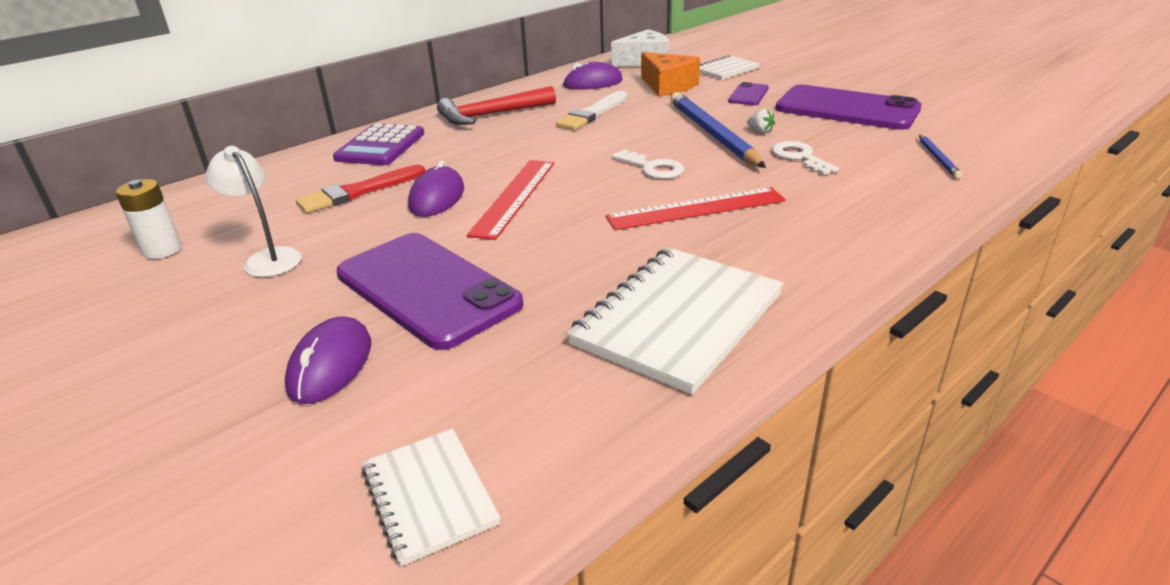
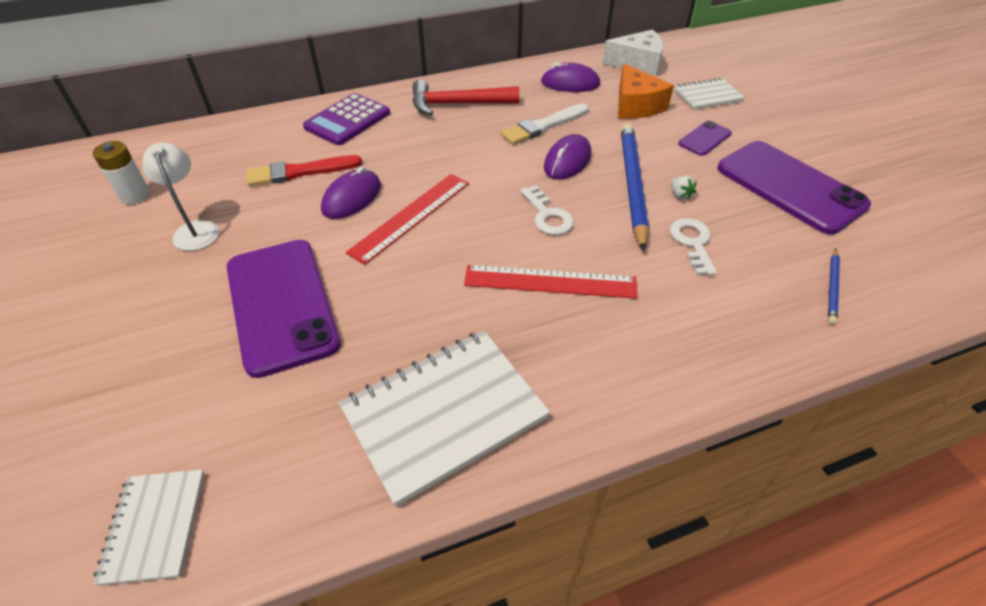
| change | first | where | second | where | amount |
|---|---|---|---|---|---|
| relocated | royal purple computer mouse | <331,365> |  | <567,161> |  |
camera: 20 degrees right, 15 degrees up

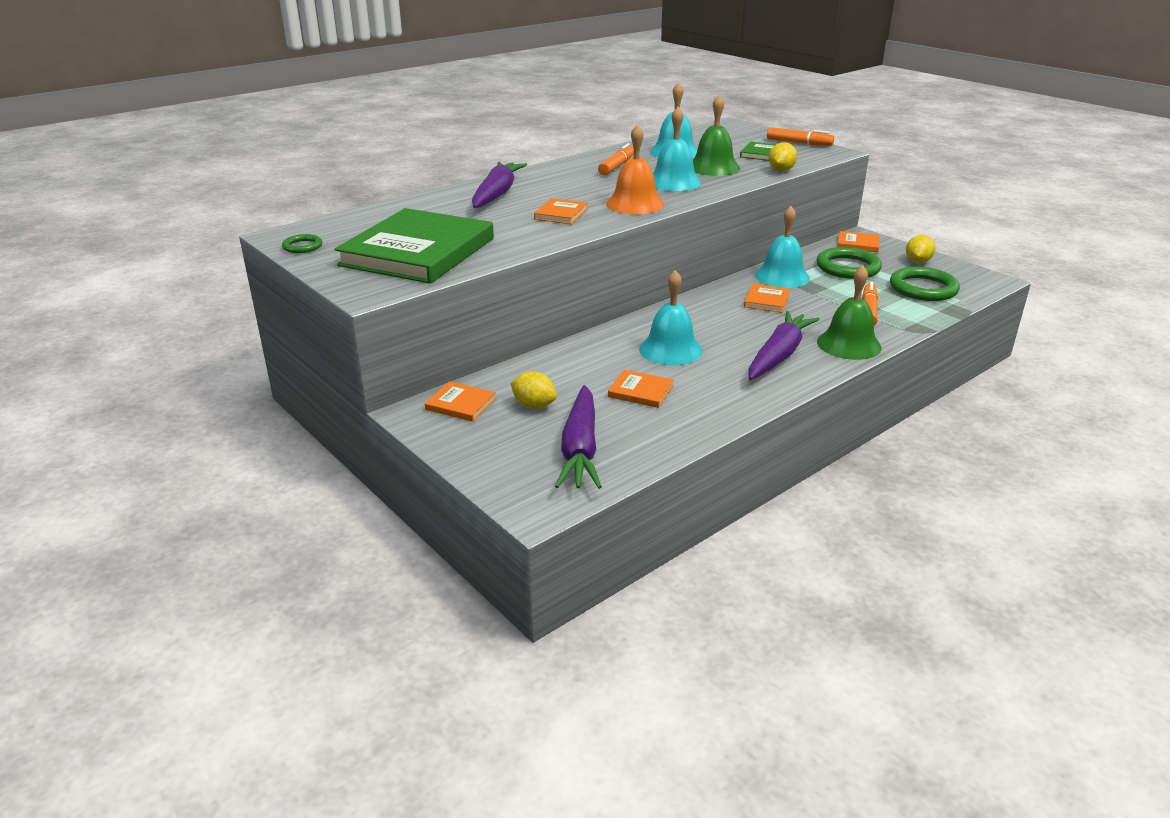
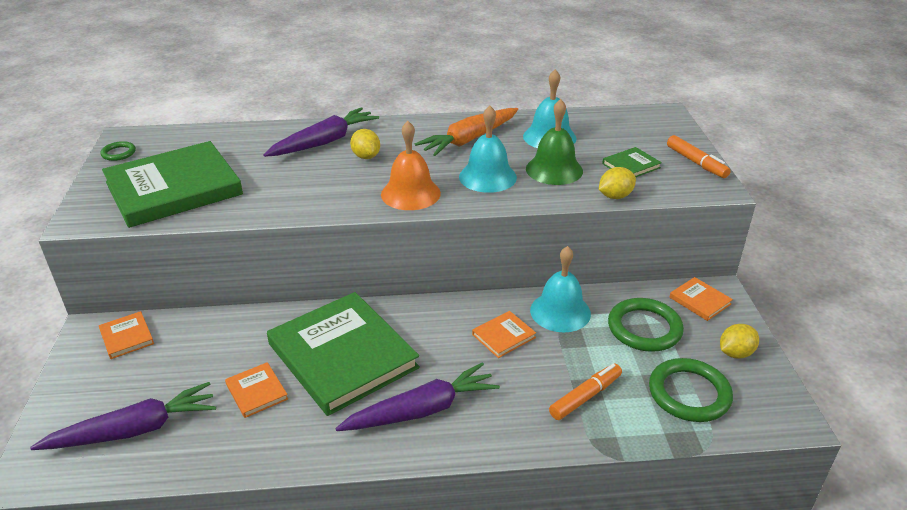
| change | first | where | second | where | amount |
|---|---|---|---|---|---|
| relocated | bright yellow toy lemon | <534,406> |  | <366,156> |  |
| missing | orange-coloured hardcover | <561,214> |  |  |  |
| spun | royal purple root vegetable | <580,449> |  | <134,430> | 150 degrees counterclockwise |
| exchanged | orange-coloured marker pen | <617,166> | orange-coloured root vegetable | <469,139> |  |
| exchanged | teal school bell | <670,349> | emerald hardcover | <342,356> |  |
| missing | emerald school bell | <849,344> |  |  |  |
camera: 35 degrees right, 5 degrees up

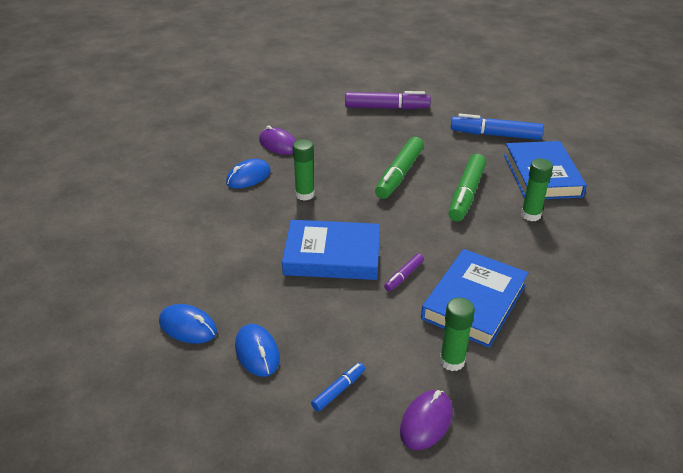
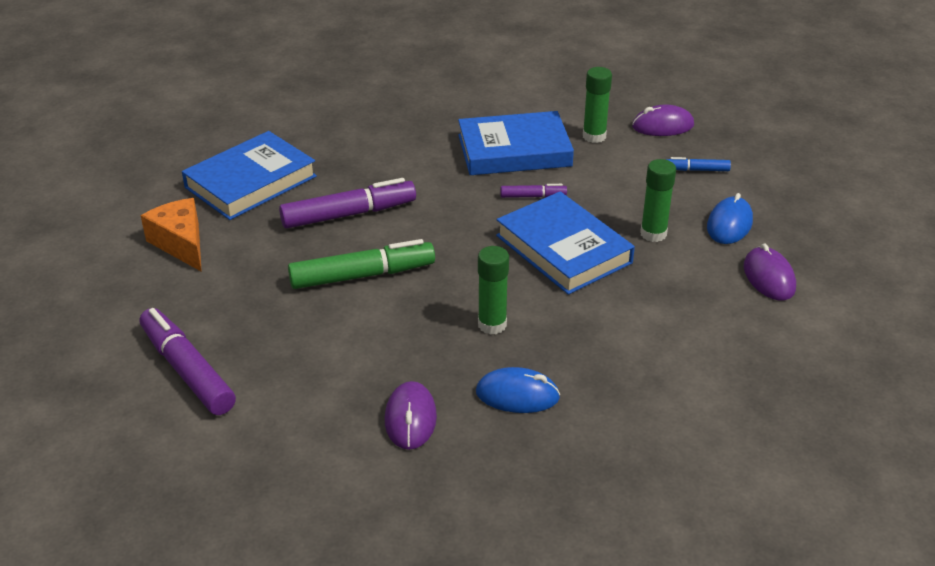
| change | first | where | second | where | amount |
|---|---|---|---|---|---|
| colour | cobalt computer mouse | <188,327> | royal purple computer mouse | <769,277> |  |
| colour | emerald marker pen | <466,194> | royal purple marker pen | <349,214> |  |
| exchanged | cobalt marker pen | <495,135> | orange-coloured cheese | <181,244> |  |
| relocated | emerald glue stick | <530,215> |  | <653,234> |  |
camera: 130 degrees left, 0 degrees up

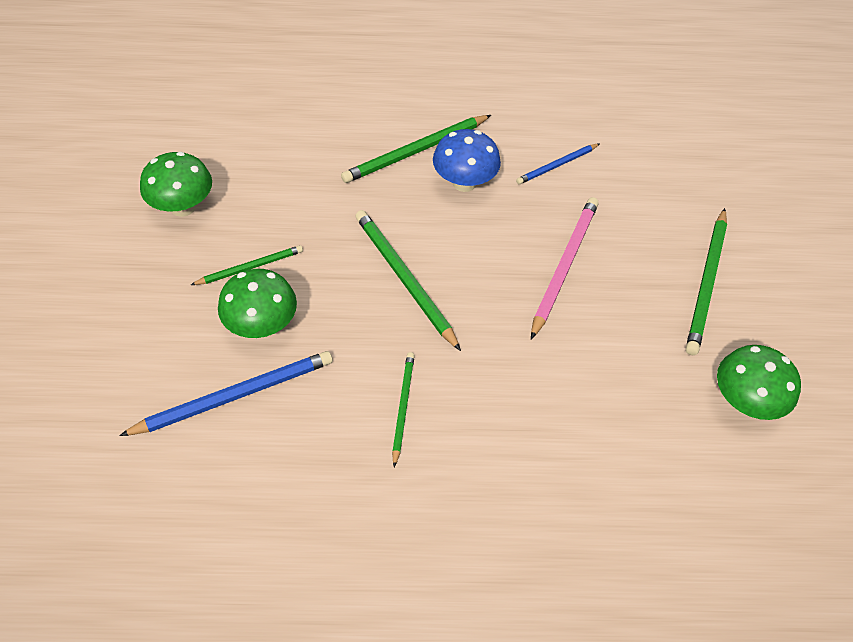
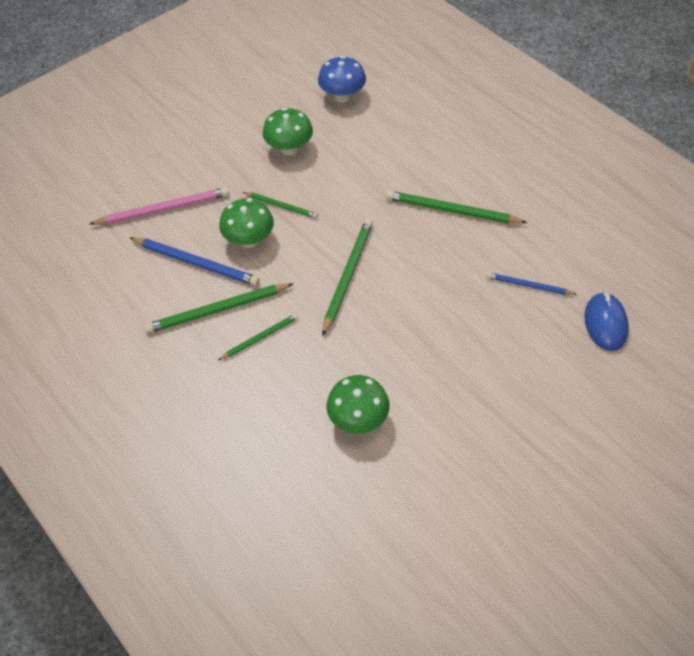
| change | first | where | second | where | amount |
|---|---|---|---|---|---|
| relocated | cobalt fungus | <464,183> |  | <342,96> |  |
| relocated | pink wooden pencil | <564,266> |  | <163,209> |  |
| relocated | emerald wooden pencil | <706,283> |  | <217,310> |  |
| relocated | emerald fungus | <744,401> |  | <358,419> |  |
| appeared |  |  | cobalt computer mouse | <605,323> |  |
camera: 55 degrees right, 0 degrees up

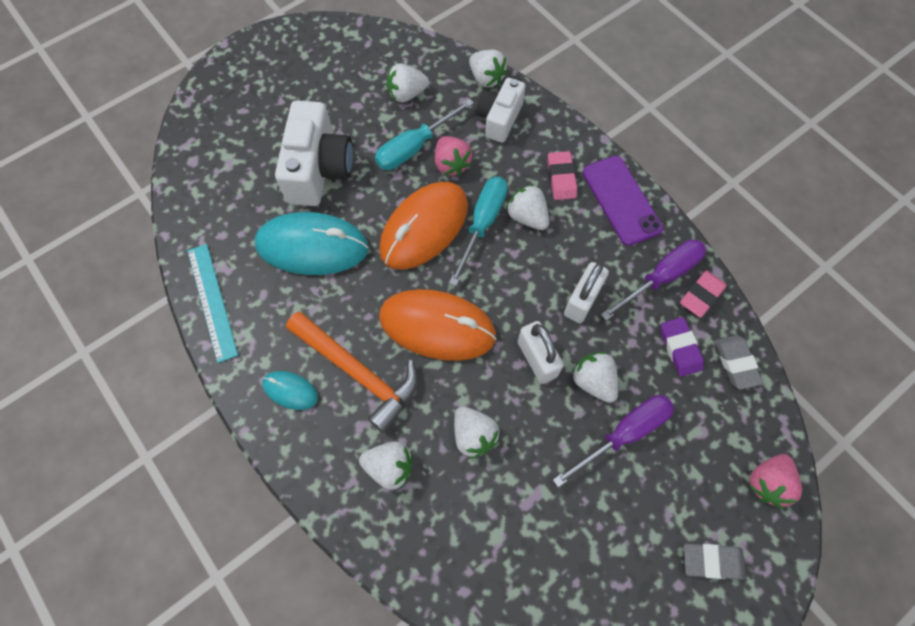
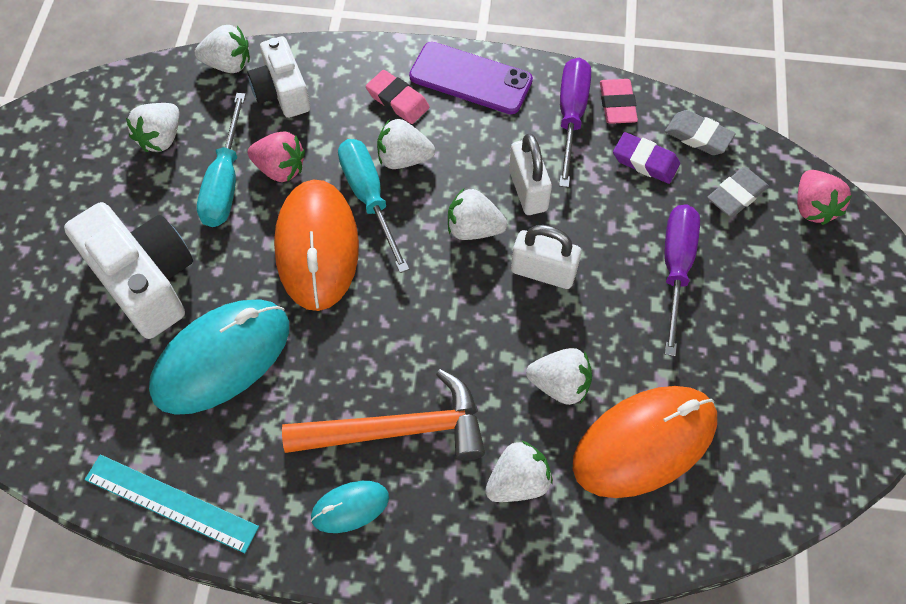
| change | first | where | second | where | amount |
|---|---|---|---|---|---|
| relocated | orange-coloured computer mouse | <437,326> |  | <644,443> |  |
| relocated | white strawberry | <593,381> |  | <473,229> |  |
| relocated | grey pencil eraser | <712,561> |  | <736,195> |  |
camera: 45 degrees left, 5 degrees down

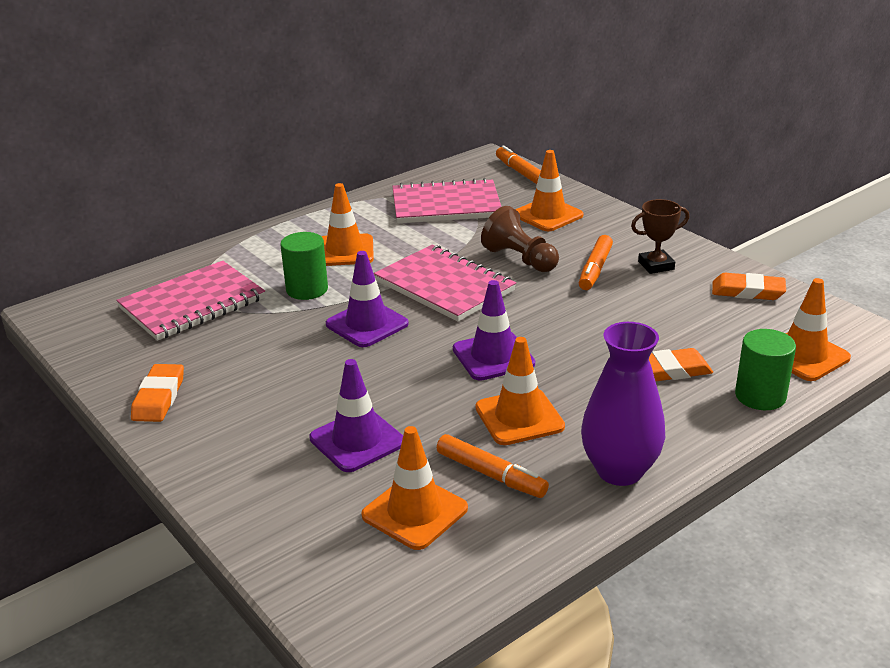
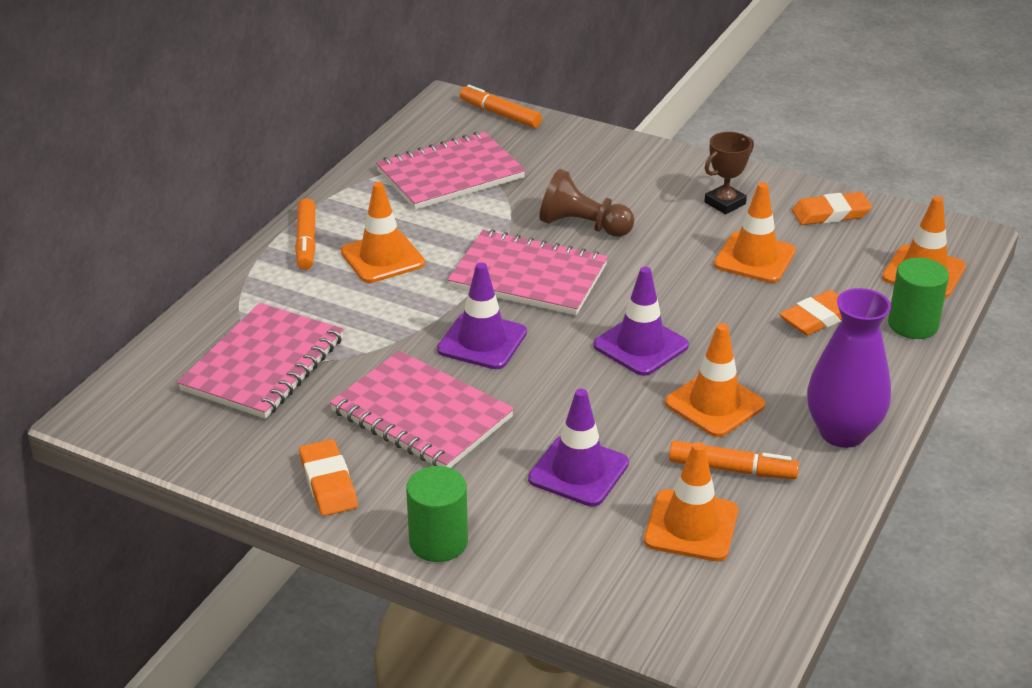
| change | first | where | second | where | amount |
|---|---|---|---|---|---|
| relocated | emerald cylinder | <307,289> |  | <438,542> |  |
| relocated | orange-coloured safety cone | <548,215> |  | <754,258> |  |
| relocated | orange-coloured marker pen | <595,269> |  | <306,242> |  |
| appeared |  |  | pink exercise book | <421,415> |  |
camera: 25 degrees left, 5 degrees up

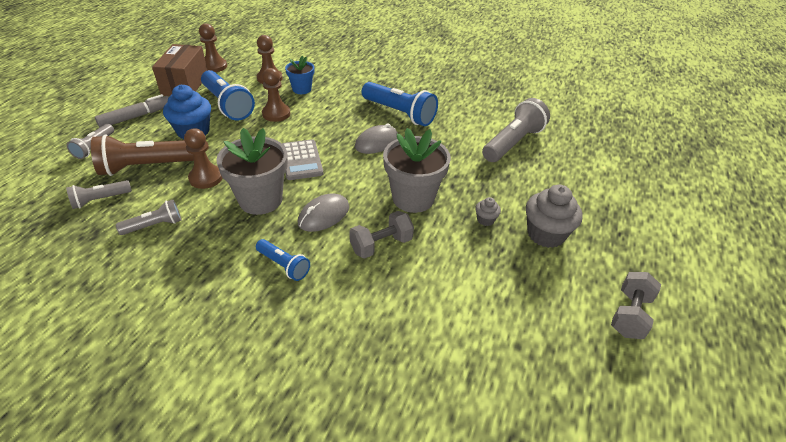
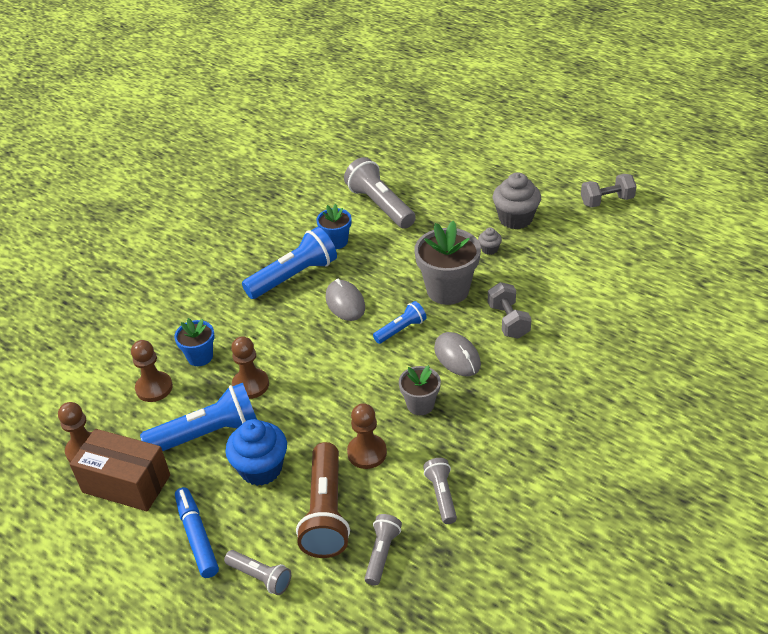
| change | first | where | second | where | amount |
|---|---|---|---|---|---|
| spun | grey torch | <100,200> |  | <382,553> | 150 degrees counterclockwise |
| colour | grey marker pen | <136,117> | cobalt marker pen | <197,536> |  |
| size | grey potted plant | <260,200> |  | <420,404> | x0.57 |
| relocated | cobalt torch | <284,265> |  | <401,329> |  |
| missing | grey pocket calculator | <301,160> |  |  |  |
| spun | grey free weight | <629,315> |  | <606,201> | 60 degrees counterclockwise |
| appeared |  |  | cobalt potted plant | <336,241> |  |
camera: 70 degrees left, 0 degrees up

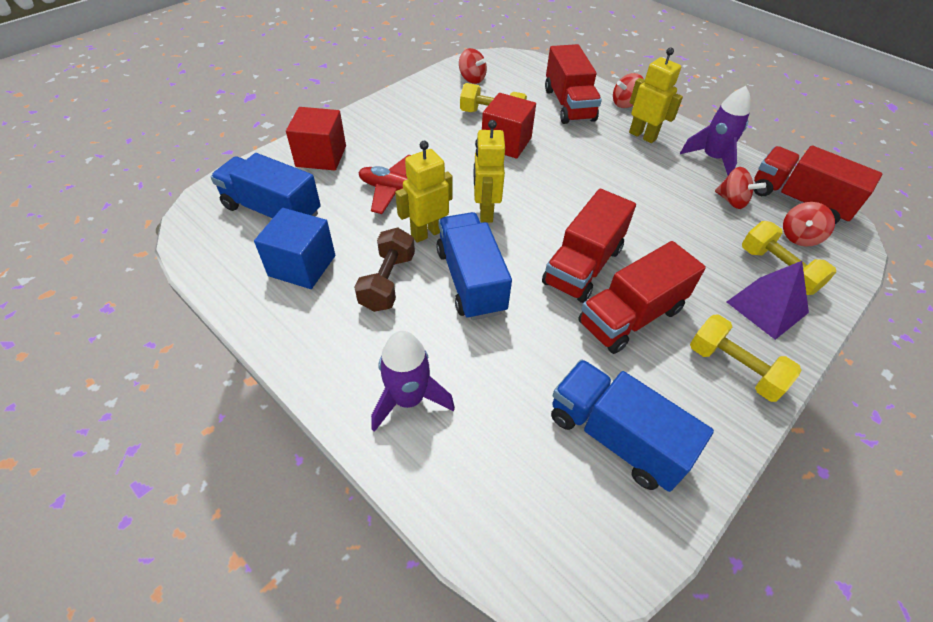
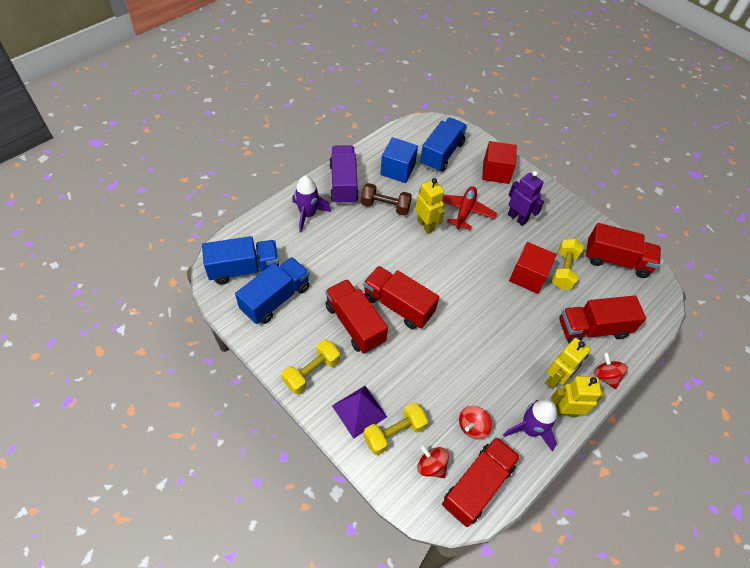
| change | first | where | second | where | amount |
|---|---|---|---|---|---|
| relocated | cobalt toy truck | <471,281> |  | <244,269> |  |
| exchanged | crimson spinning top | <472,79> | crimson toy truck | <616,260> |  |
| relocated | bright yellow robot figure | <485,212> |  | <565,411> |  |
| appeared |  |  | royal purple toy truck | <343,184> |  |
| appeared |  |  | royal purple robot figure | <517,218> |  |
camera: 90 degrees right, 5 degrees up

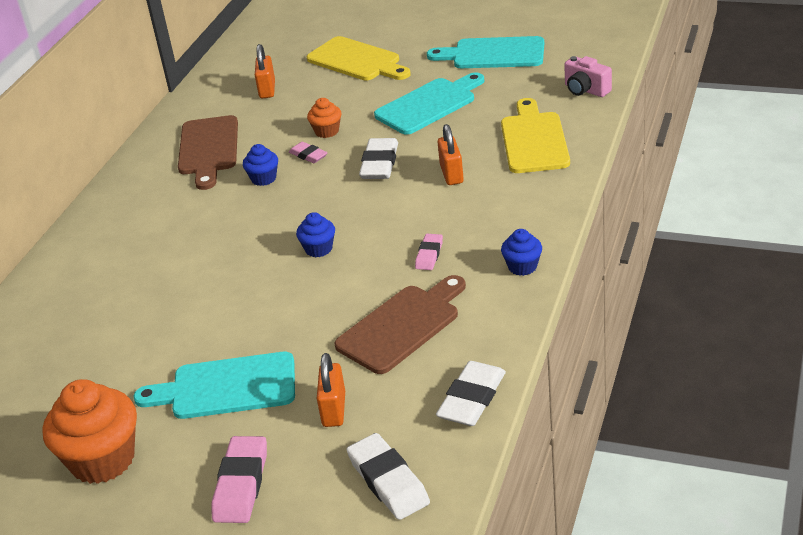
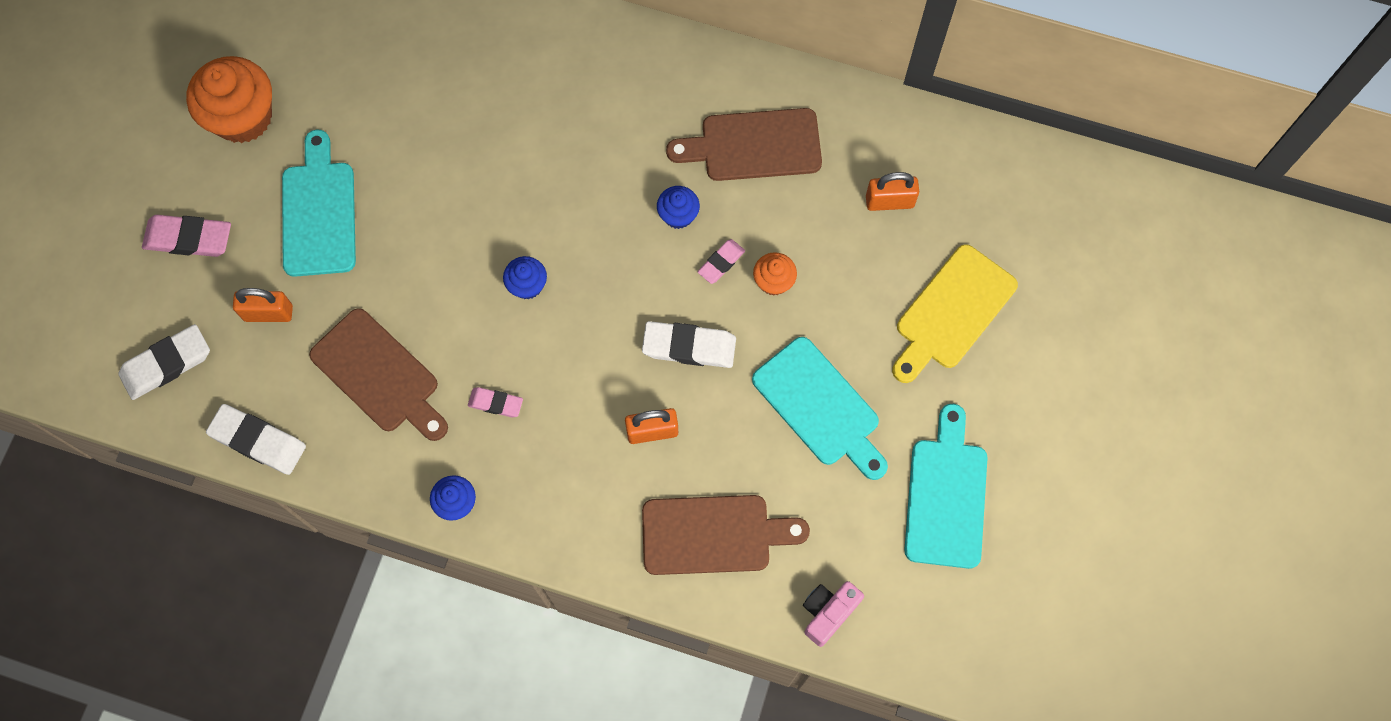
| change | first | where | second | where | amount |
|---|---|---|---|---|---|
| colour | bright yellow chopping board | <534,140> | brown chopping board | <713,535> |  |
camera: 85 degrees right, 35 degrees up

